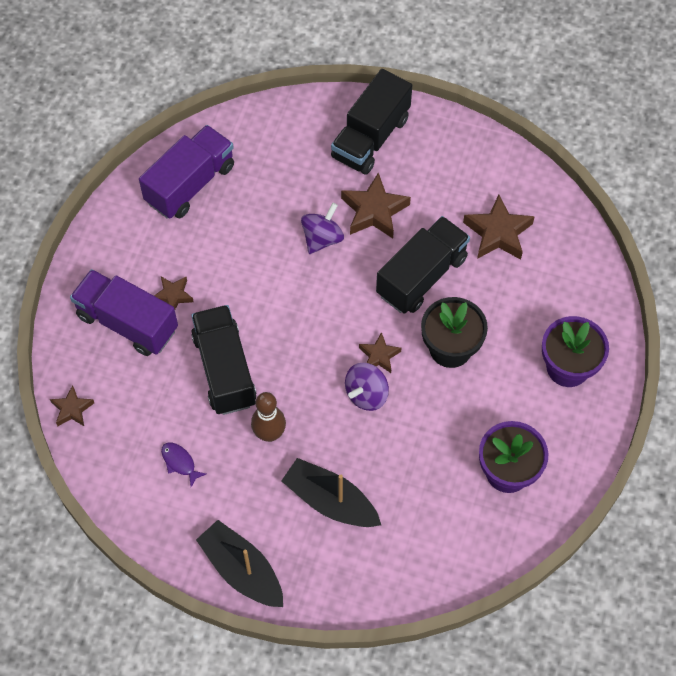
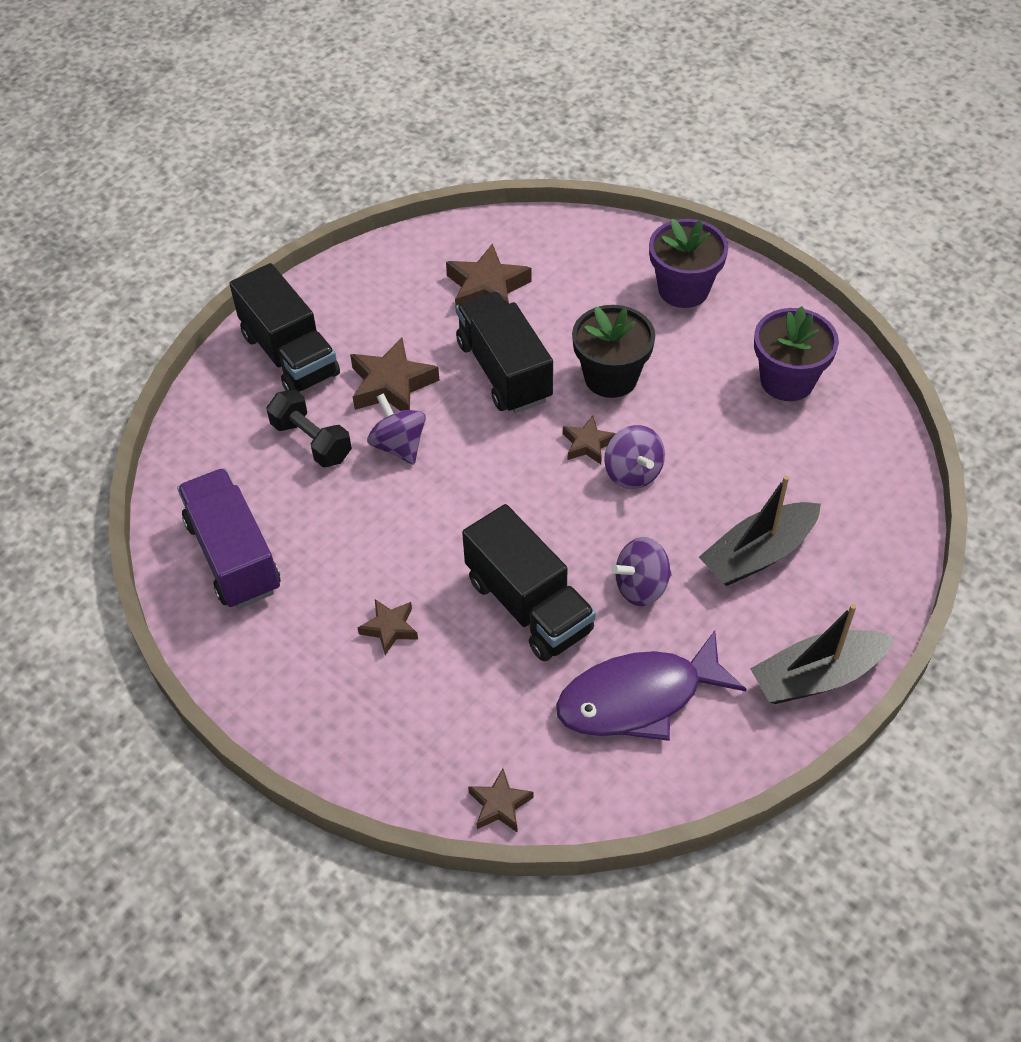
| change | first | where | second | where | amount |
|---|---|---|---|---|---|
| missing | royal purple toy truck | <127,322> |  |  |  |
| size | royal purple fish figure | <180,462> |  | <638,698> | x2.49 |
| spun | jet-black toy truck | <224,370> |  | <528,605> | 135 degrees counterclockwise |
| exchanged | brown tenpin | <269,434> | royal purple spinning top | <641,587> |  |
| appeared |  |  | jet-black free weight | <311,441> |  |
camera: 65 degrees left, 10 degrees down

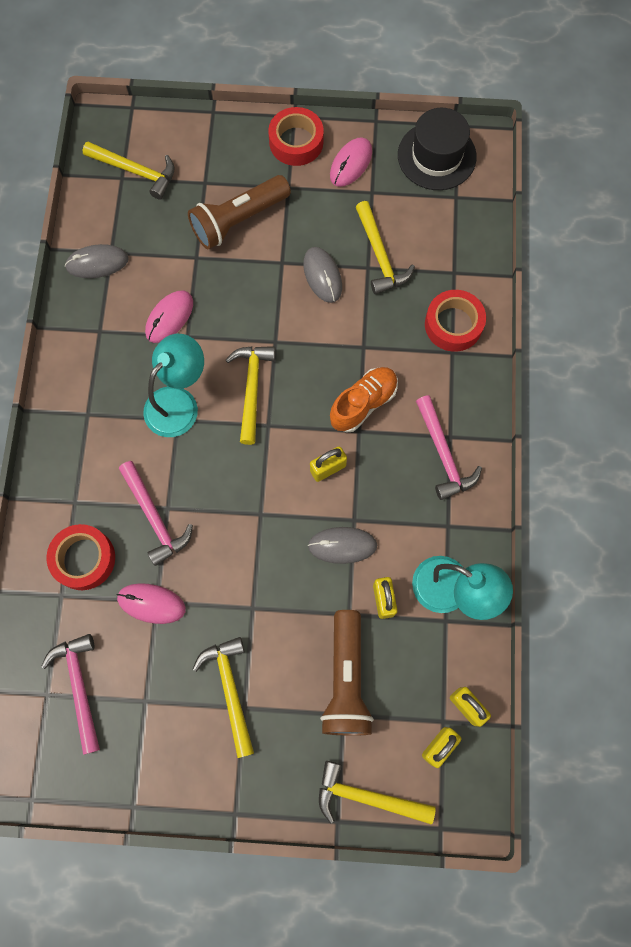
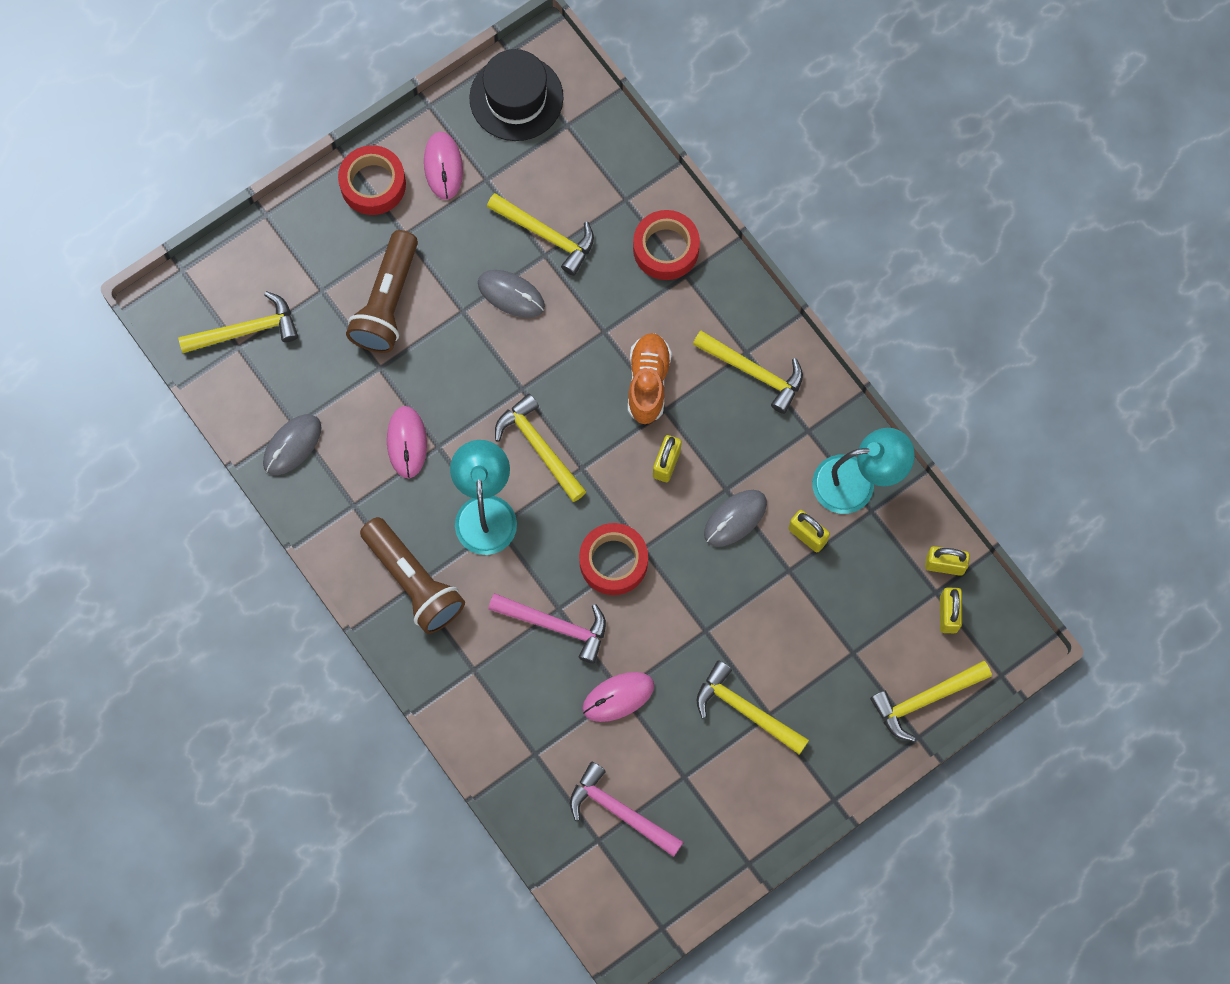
| change | first | where | second | where | amount |
|---|---|---|---|---|---|
| relocated | crimson roll of tape | <84,559> |  | <613,561> |  |
| relocated | brown torch | <346,679> |  | <414,582> |  |
| colour | pink carpenter's hammer | <443,454> | bright yellow carpenter's hammer | <754,372> |  |
camera: 40 degrees left, 0 degrees up

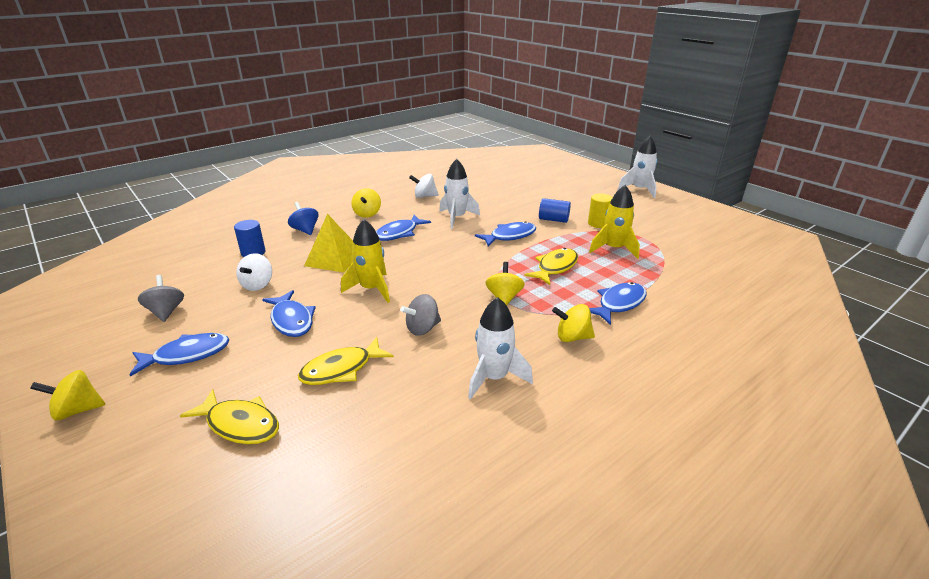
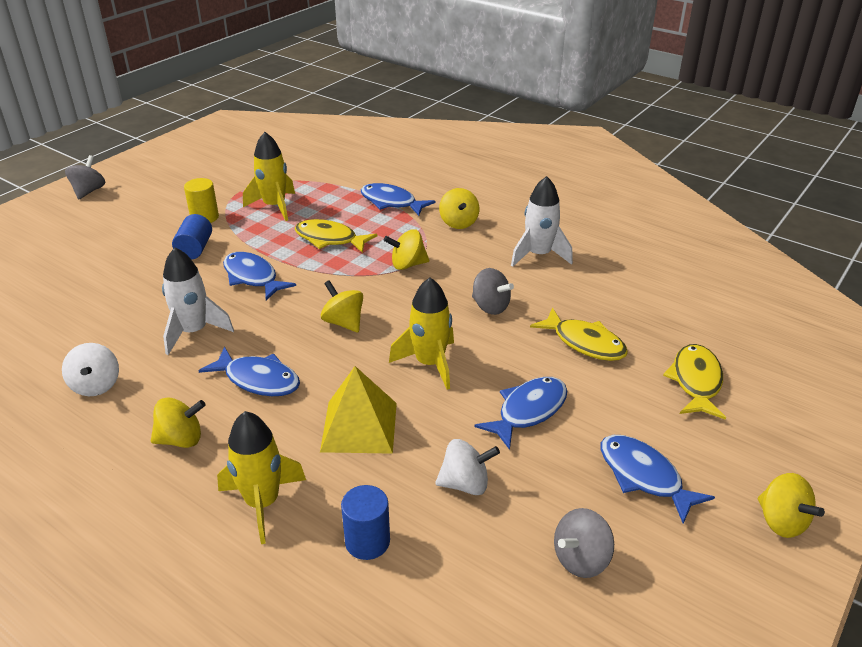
| change | first | where | second | where | amount |
|---|---|---|---|---|---|
| exchanged | cobalt spinning top | <305,230> | bright yellow rocket | <262,503> |  |
| exchanged | white rocket | <639,190> | grey spinning top | <89,191> |  |
| appeared |  |  | bright yellow spinning top | <343,322> |  |
camera: 105 degrees left, 5 degrees up

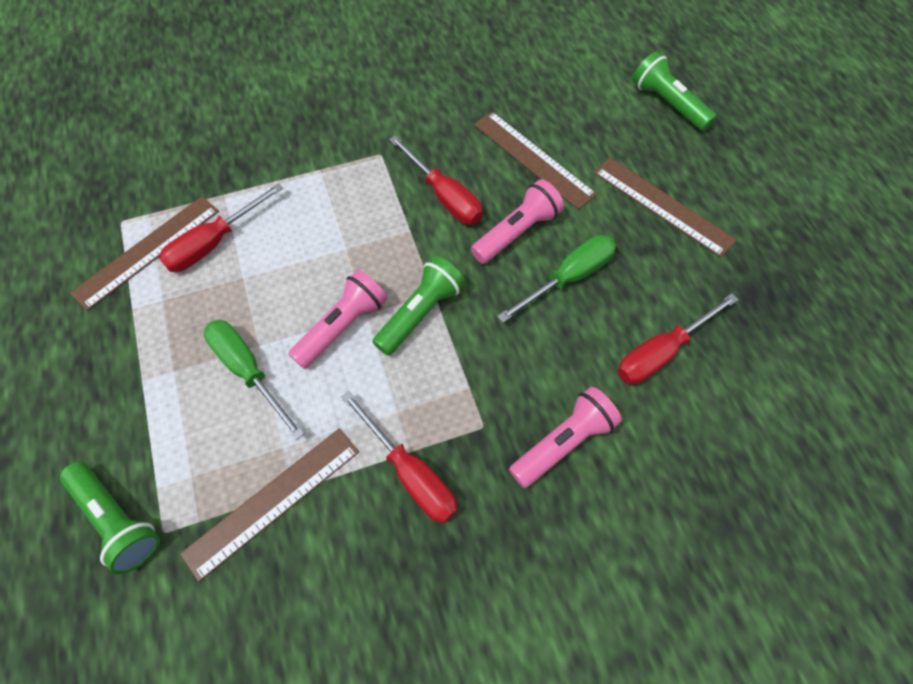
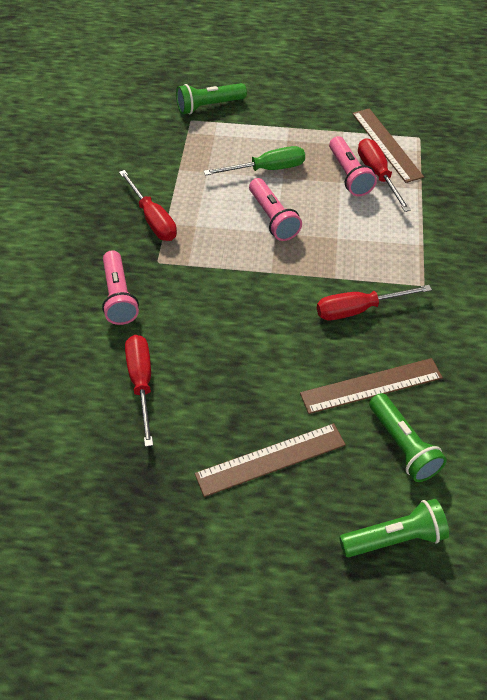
| change | first | where | second | where | amount |
|---|---|---|---|---|---|
| missing | brown ruler | <273,501> |  |  |  |
| spun | crimson flat screwdriver | <410,473> |  | <153,219> | 105 degrees counterclockwise |
| relocated | emerald torch | <420,313> |  | <402,446> |  |
| relocated | pink torch | <517,232> |  | <349,175> |  |
| missing | emerald flat screwdriver | <568,277> |  |  |  |
camera: 115 degrees right, 10 degrees down

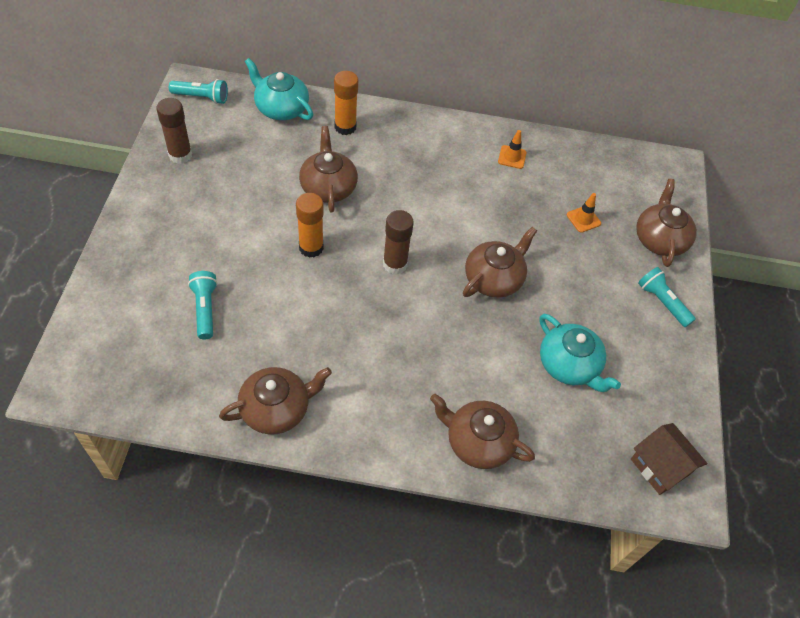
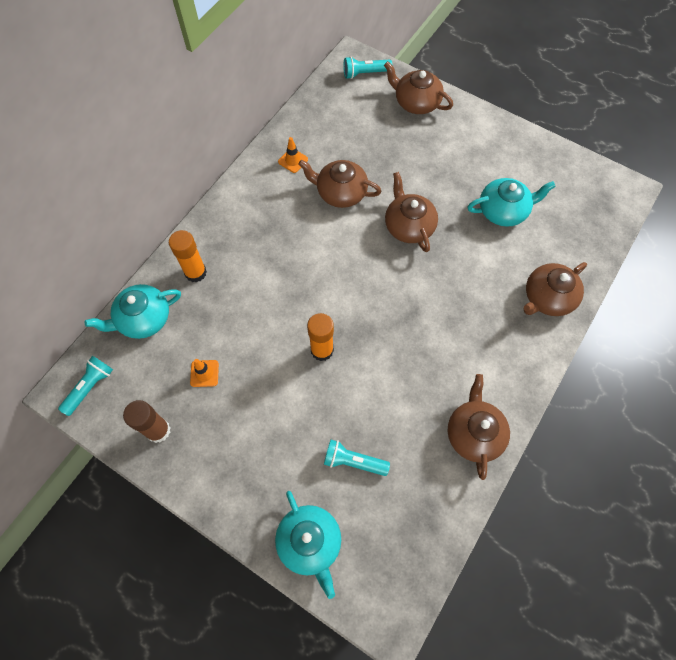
| change | first | where | second | where | amount |
|---|---|---|---|---|---|
| relocated | brown china teapot | <328,187> |  | <340,192> |  |
| missing | brown glue stick | <395,264> |  |  |  |
| relocated | orange-coloured safety cone | <583,219> |  | <204,373> |  |
| missing | brown house | <660,466> |  |  |  |
| relocated | teal torch | <662,302> |  | <365,73> |  |
| appeared |  |  | teal china teapot | <310,542> |  |
camera: 60 degrees left, 10 degrees up

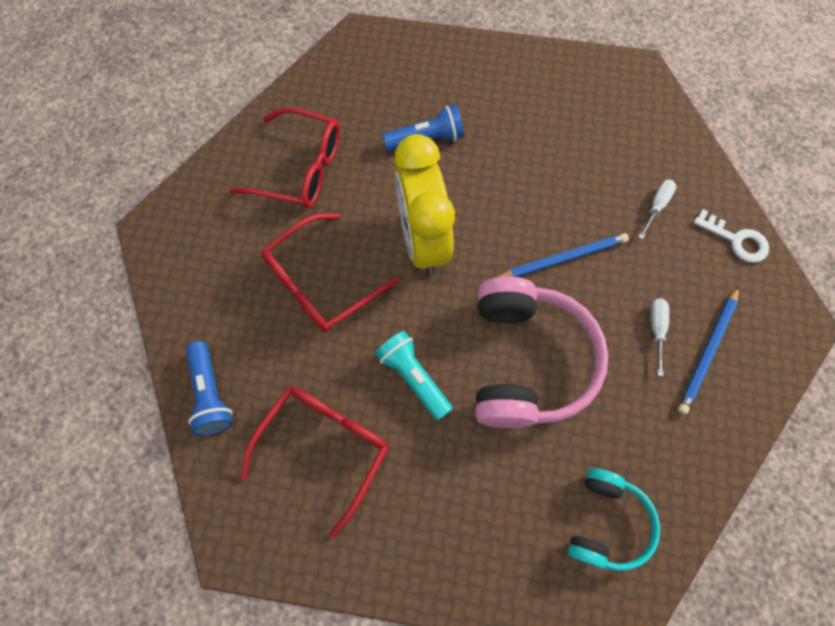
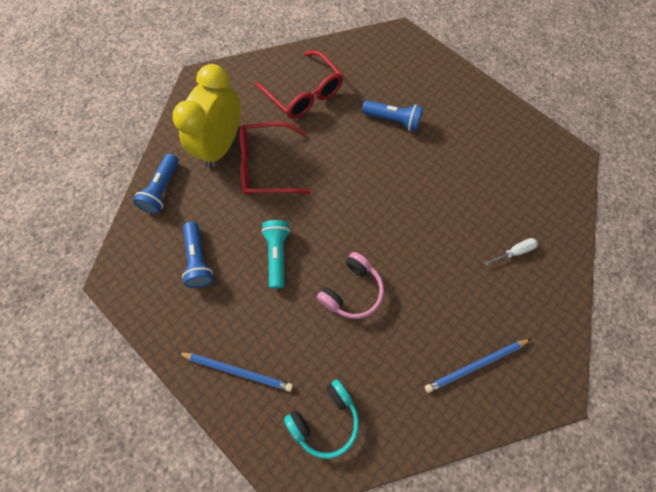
| change | first | where | second | where | amount |
|---|---|---|---|---|---|
| exchanged | crimson spectacles | <324,447> | cobalt torch | <198,260> |  |
| relocated | bright yellow bedside clock | <423,240> |  | <221,145> |  |
| size | pink over-ear headphones | <527,361> |  | <352,291> | x0.58 |
| relocated | cobalt wooden pencil | <562,258> |  | <237,371> |  |
| missing | white flat screwdriver | <656,330> |  |  |  |
| missing | white door key | <736,240> |  |  |  |
camera: 35 degrees right, 0 degrees up

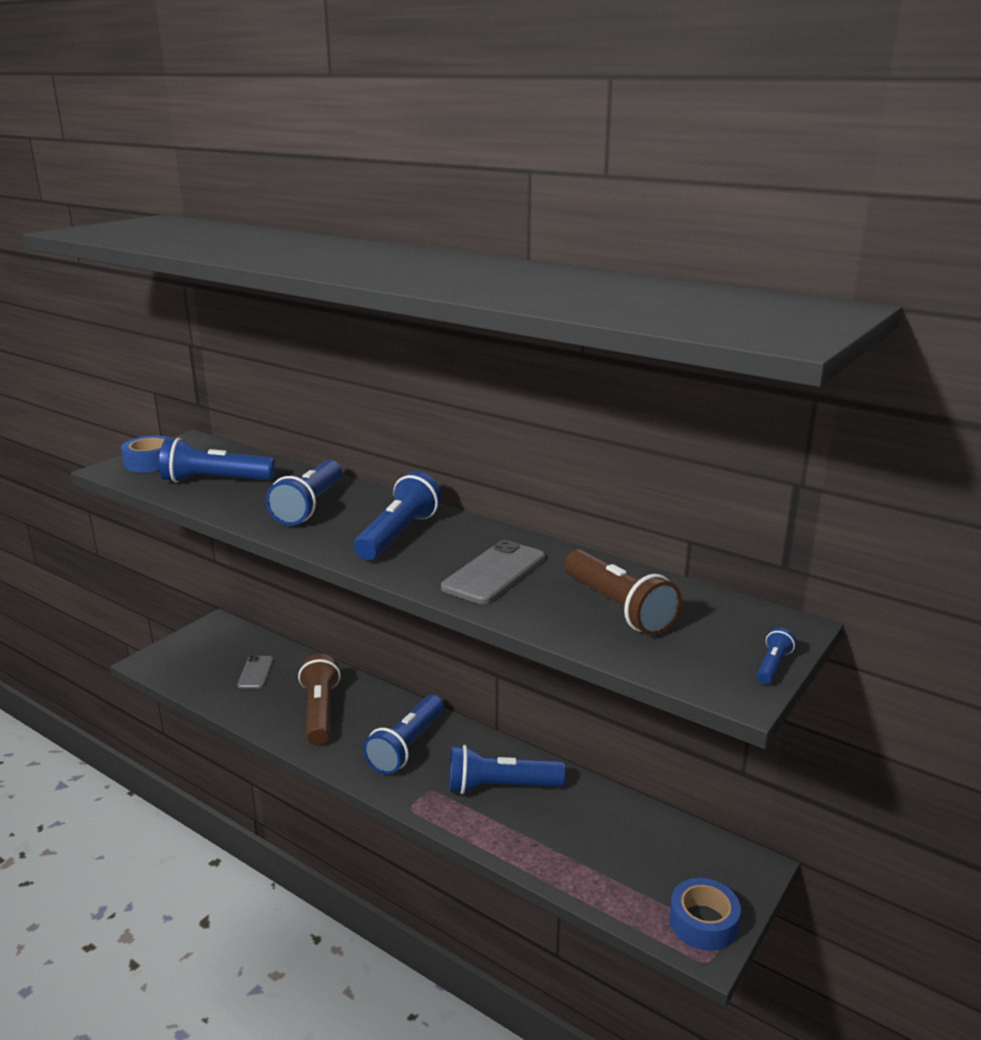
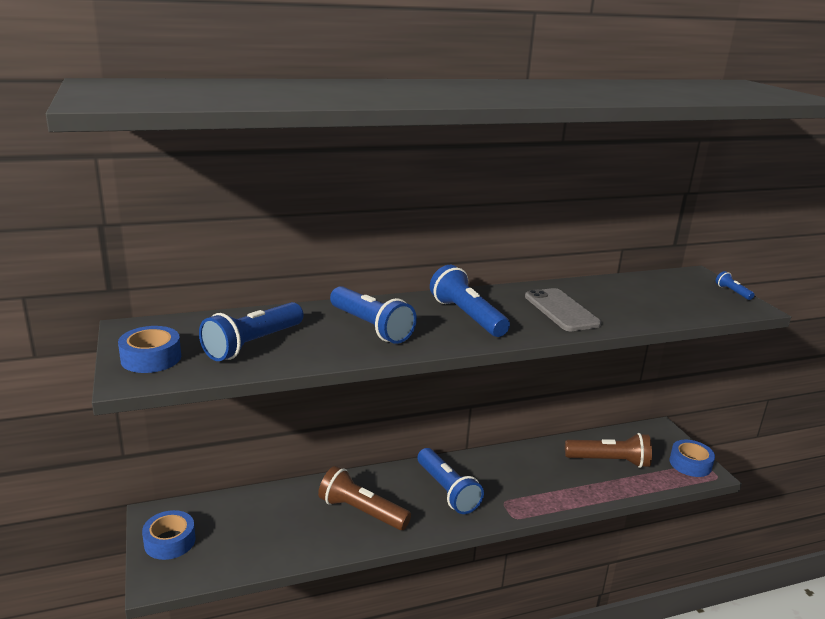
| change | first | where | second | where | amount |
|---|---|---|---|---|---|
| missing | grey smartphone | <255,672> |  |  |  |
| missing | cobalt torch | <500,787> |  |  |  |
| relocated | brown torch | <618,608> |  | <609,461> |  |
| appeared |  |  | cobalt roll of tape | <170,541> |  |
camera: 55 degrees left, 0 degrees up

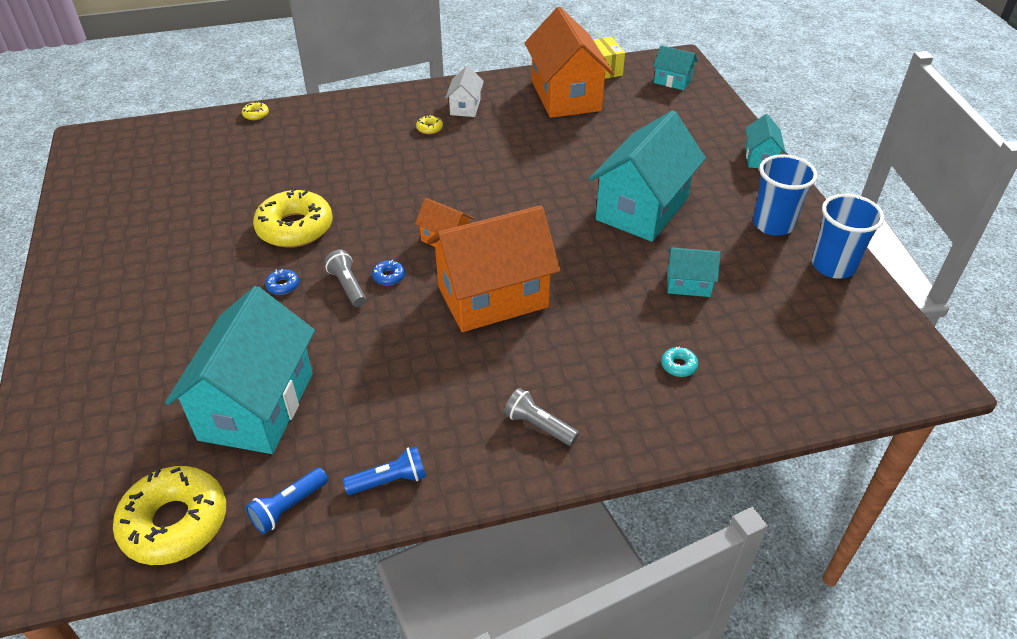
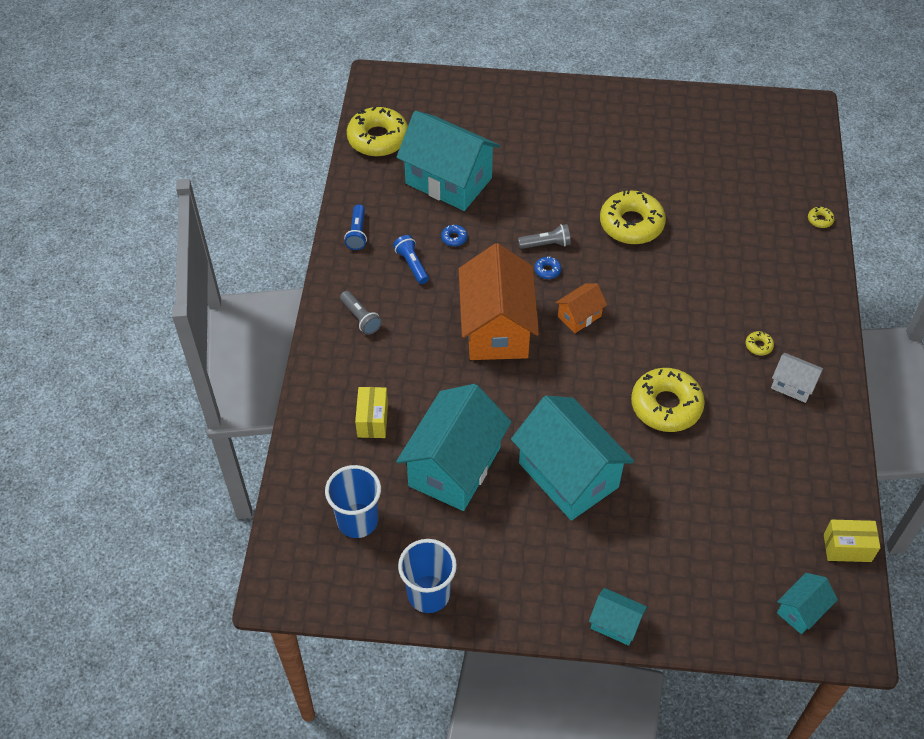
| change | first | where | second | where | amount |
|---|---|---|---|---|---|
| relocated | cobalt torch | <288,507> |  | <412,264> |  |
| relocated | cobalt doughnut | <283,285> |  | <454,238> |  |
| spun | grey torch | <538,426> |  | <360,318> | 90 degrees clockwise |
| missing | orange-coloured house | <566,96> |  |  |  |
| exchanged | teal doughnut | <678,365> | bright yellow parcel | <372,420> |  |
| size | teal house | <688,284> |  | <454,466> | x2.15 |
| relocated | cobalt tumbler | <773,224> |  | <357,521> |  |
| appeared |  |  | bright yellow doughnut | <666,405> |  |
camera: 110 degrees right, 10 degrees up

